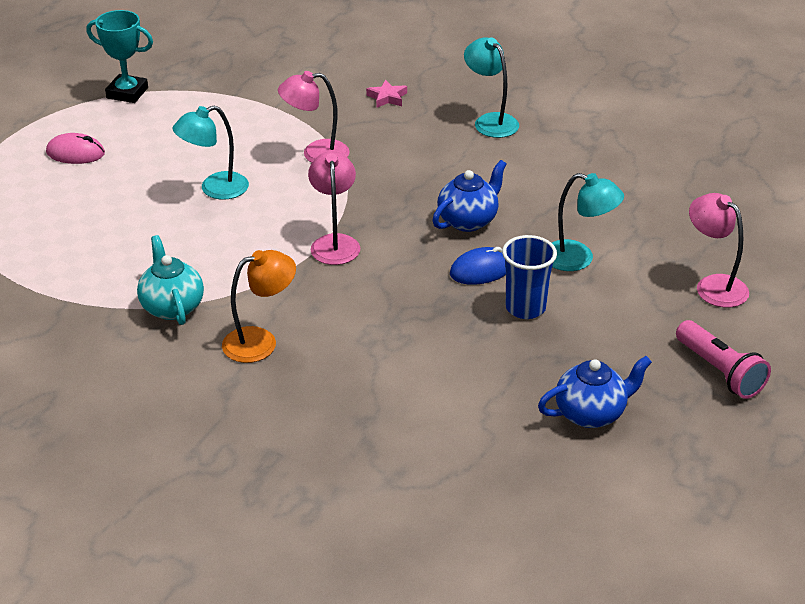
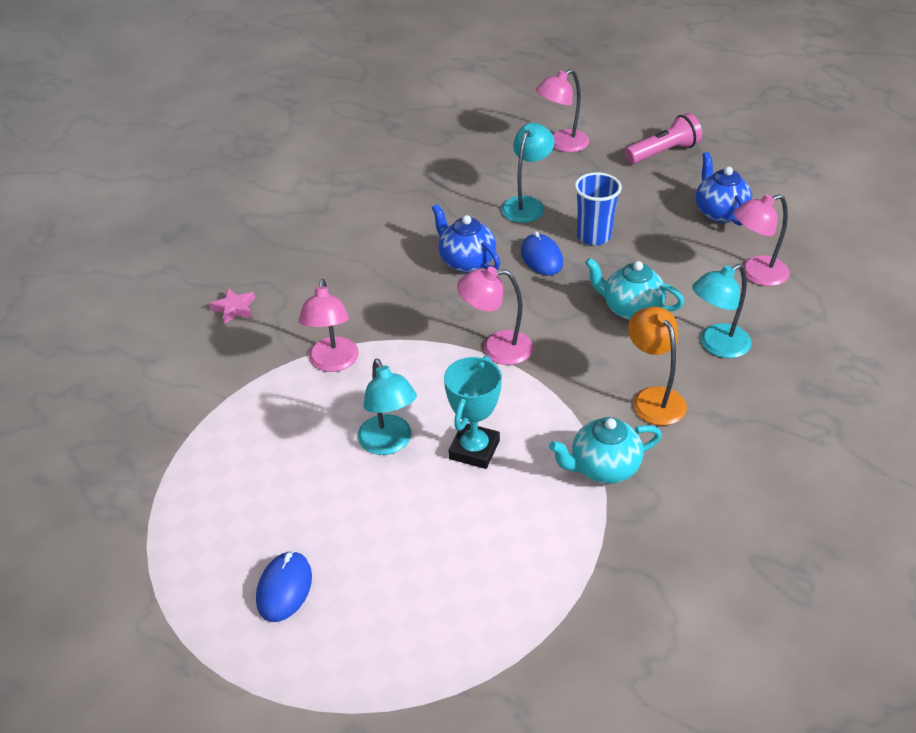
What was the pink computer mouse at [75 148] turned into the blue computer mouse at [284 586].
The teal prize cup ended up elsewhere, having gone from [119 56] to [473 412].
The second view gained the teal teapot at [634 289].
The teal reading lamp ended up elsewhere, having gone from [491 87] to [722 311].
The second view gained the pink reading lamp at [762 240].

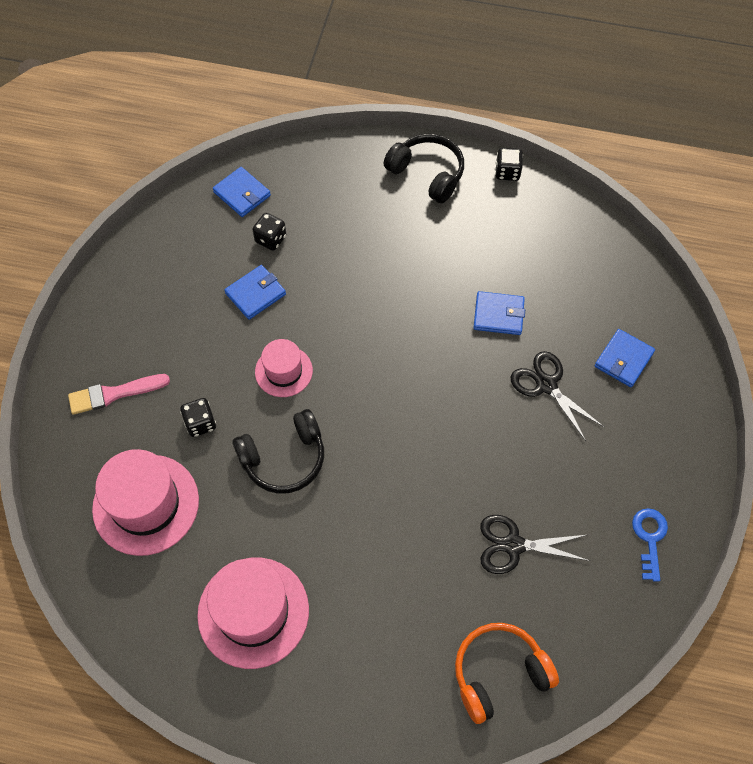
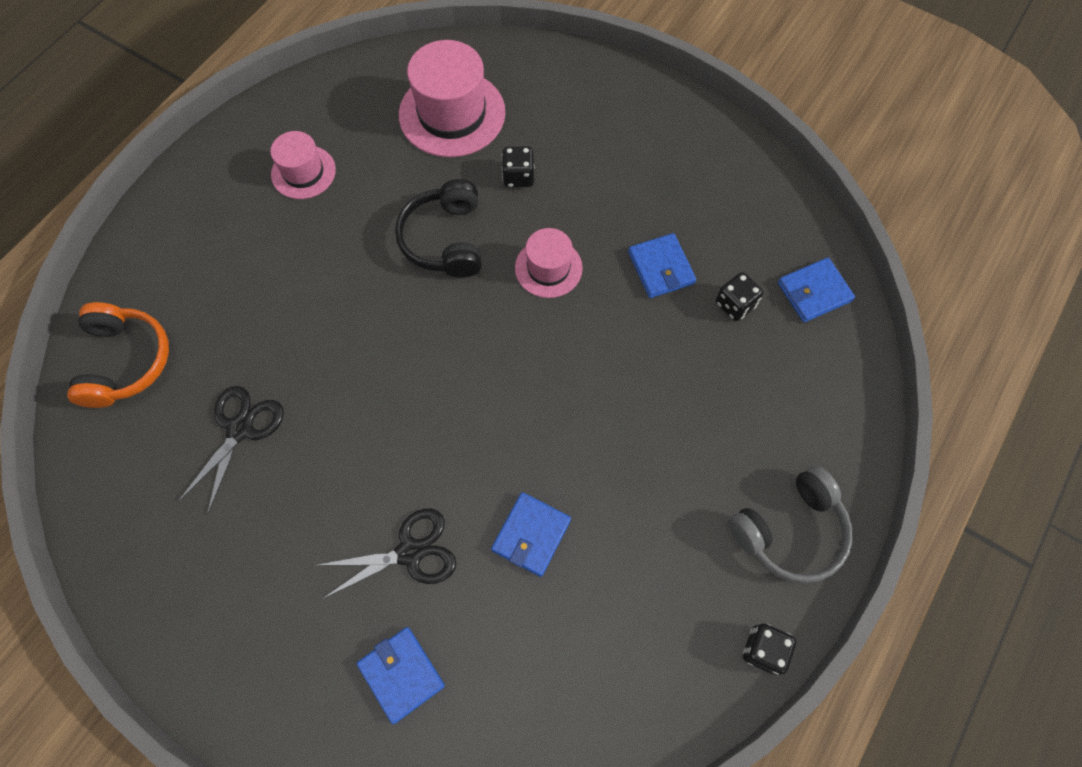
The size of the pink tall hat at [253 613] changed by a factor of 0.58.
What was the black over-ear headphones at [423 169] turned into the grey over-ear headphones at [790 525].
The second view lost the pink brush at [119 394].
The second view lost the blue door key at [650 545].

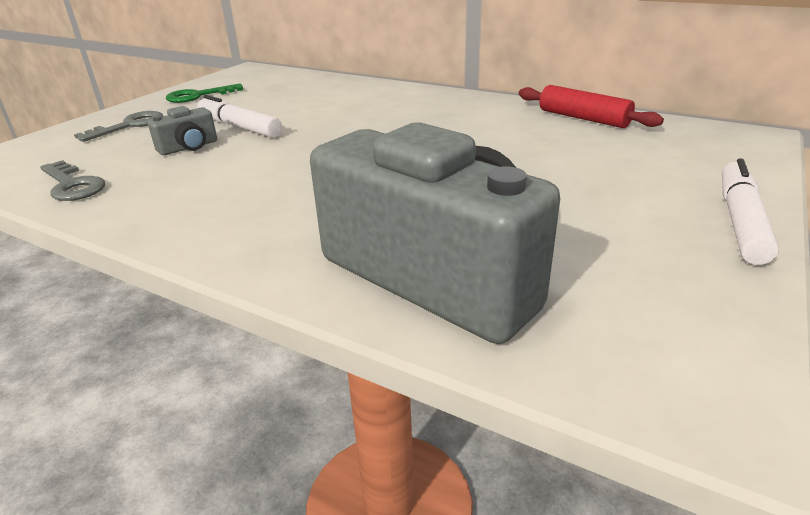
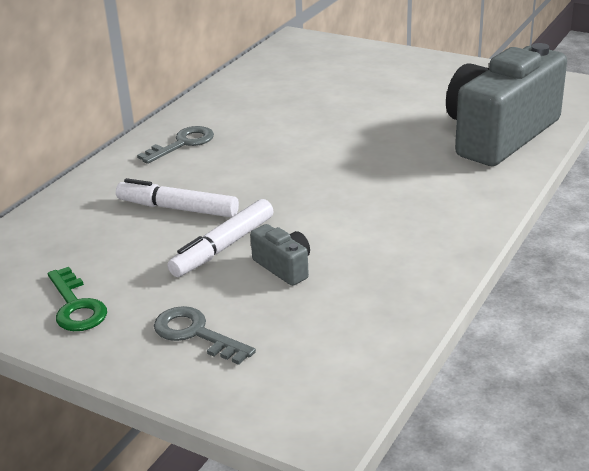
The pure white marker ended up elsewhere, having gone from [750 211] to [177 197].
The grey door key ended up elsewhere, having gone from [72 180] to [175 145].
The second view lost the crimson rolling pin at [591 106].

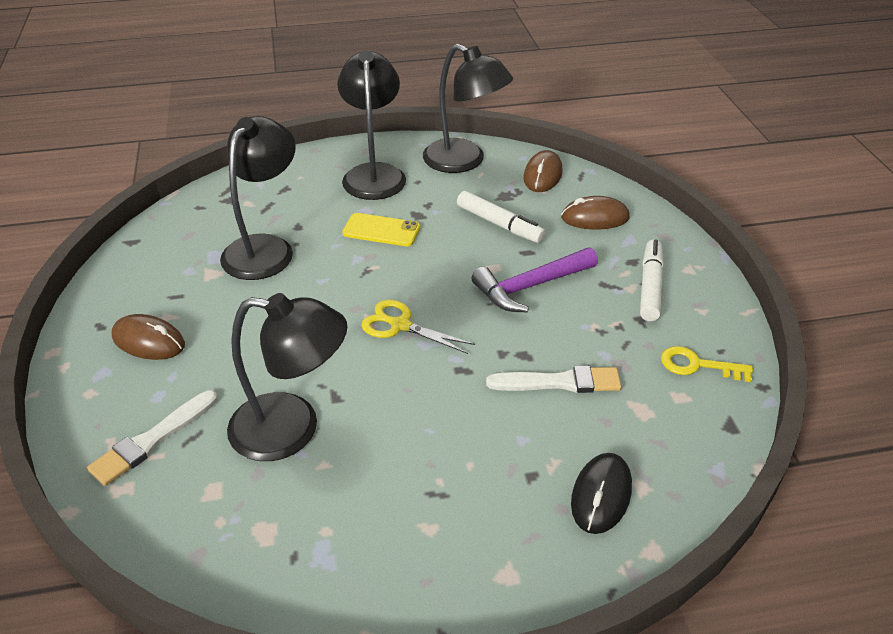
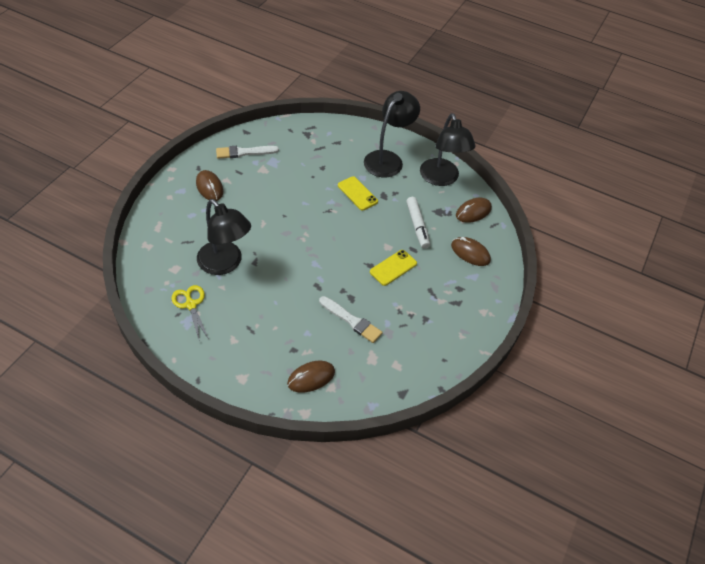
The bright yellow shears ended up elsewhere, having gone from [418 327] to [190 313].
The pure white brush ended up elsewhere, having gone from [152 438] to [247 152].
What was the black computer mouse at [601 493] turned into the brown computer mouse at [311 377].
Where the royal purple hammer stood at [534 280], the bright yellow smartphone came to stand at [393 268].
The second view lost the black reading lamp at [258 198].
The second view lost the pure white marker at [652 280].
The second view lost the bright yellow door key at [707 364].

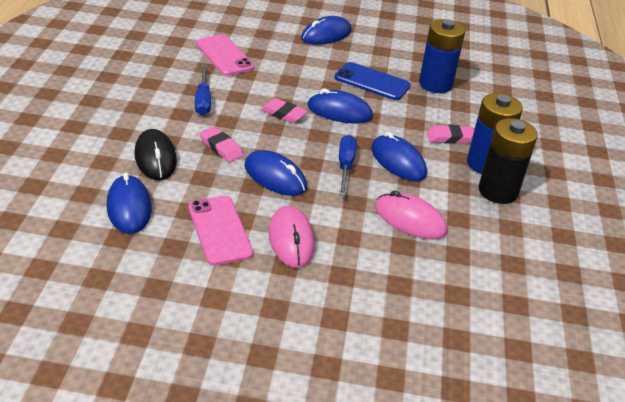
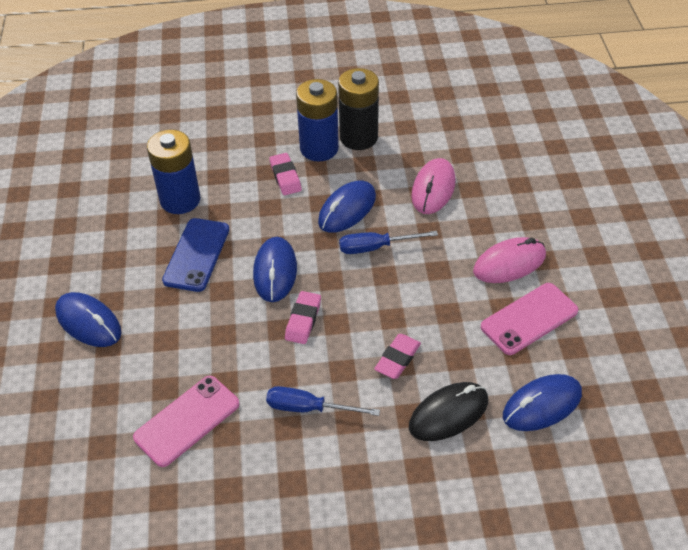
The blue hand screwdriver at [203 90] ended up facing another way, 150 degrees counterclockwise from before.
The second view lost the blue computer mouse at [275 173].

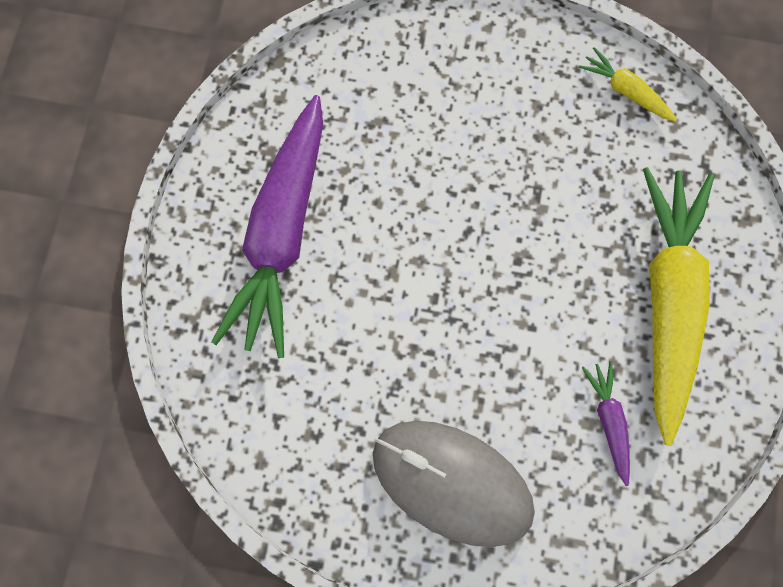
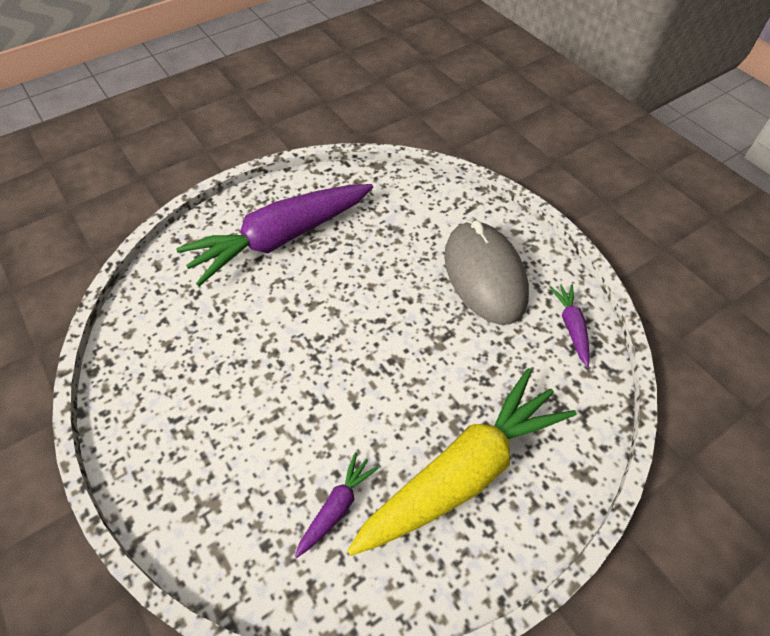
The grey computer mouse ended up elsewhere, having gone from [454 484] to [486 273].
What was the bright yellow root vegetable at [627 84] turned into the royal purple root vegetable at [569 325].

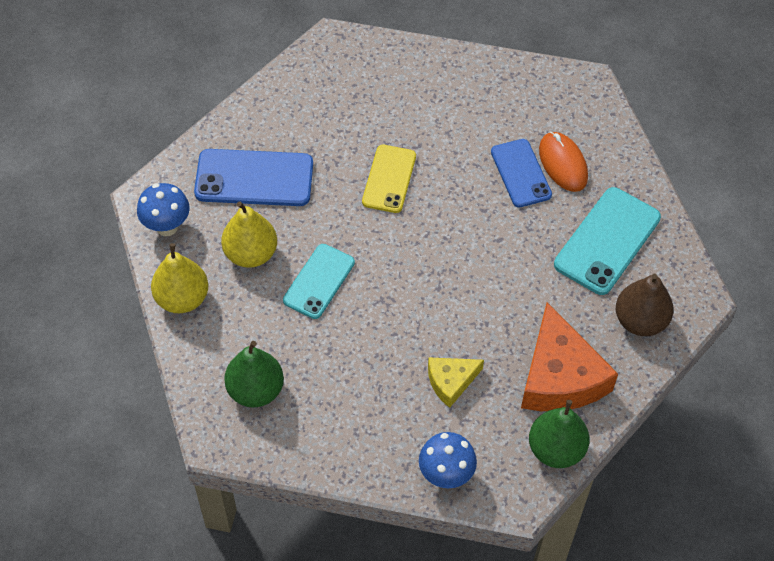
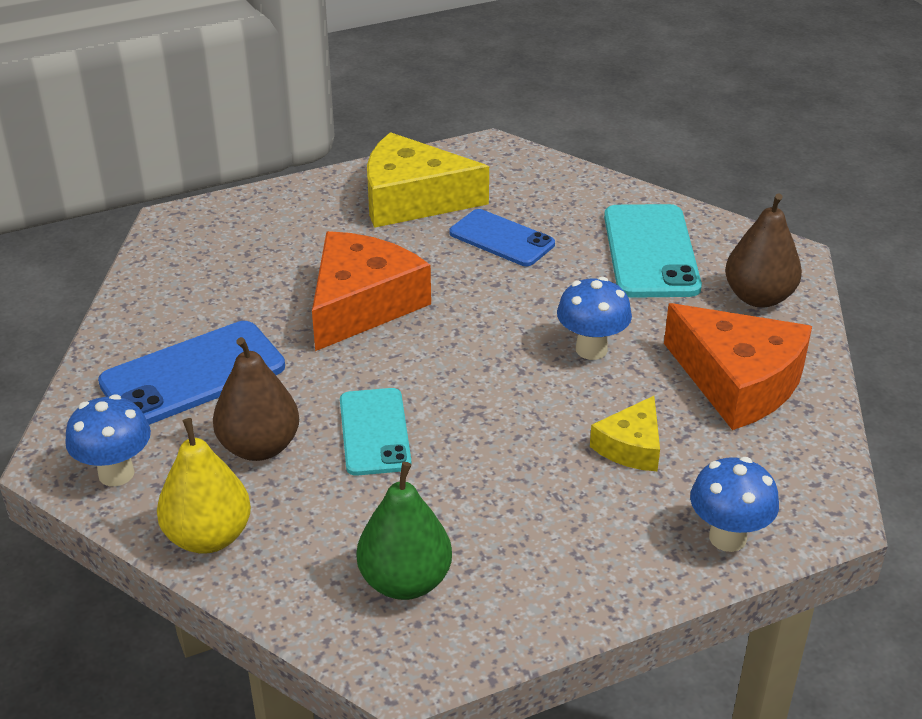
What was the bright yellow pear fruit at [249 234] turned into the brown pear fruit at [256 399].
Where the bright yellow smartphone stood at [389 179], the bright orange piece of cheese came to stand at [371 291].
The second view gained the bright yellow piece of cheese at [428 180].
The second view gained the blue toadstool at [594 318].
The second view lost the green pear fruit at [559 434].
The second view lost the bright orange computer mouse at [563 162].

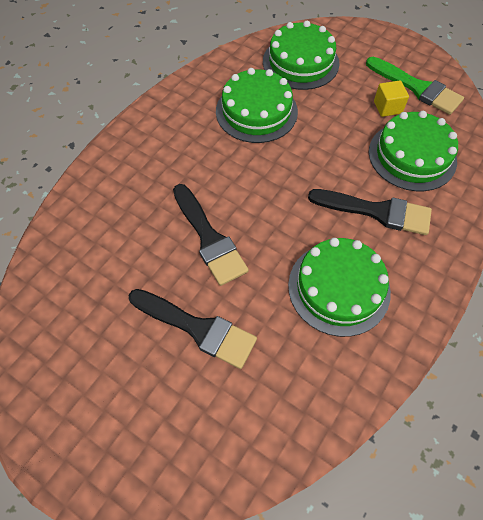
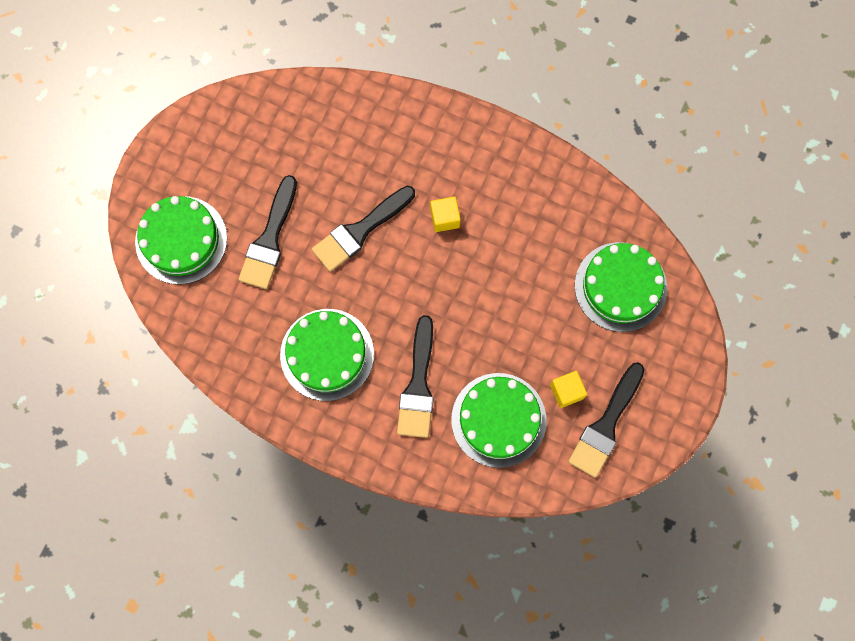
The green cake ended up elsewhere, having gone from [257 105] to [181 240].
The second view gained the bright yellow block at [445 214].
What was the green brush at [415 86] turned into the black brush at [606 420].

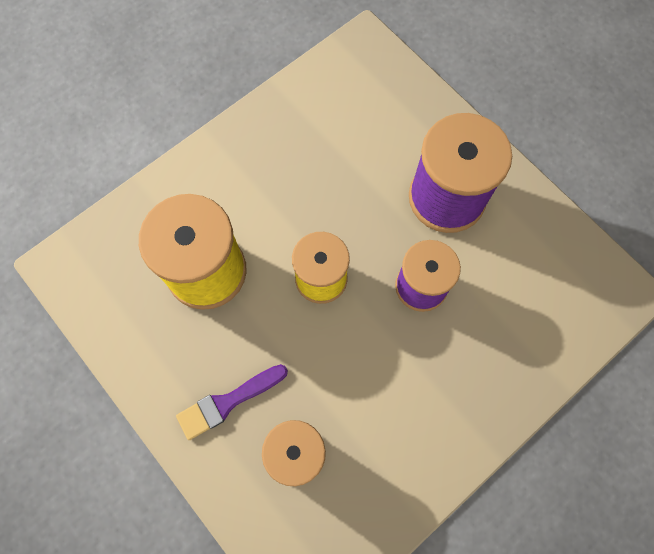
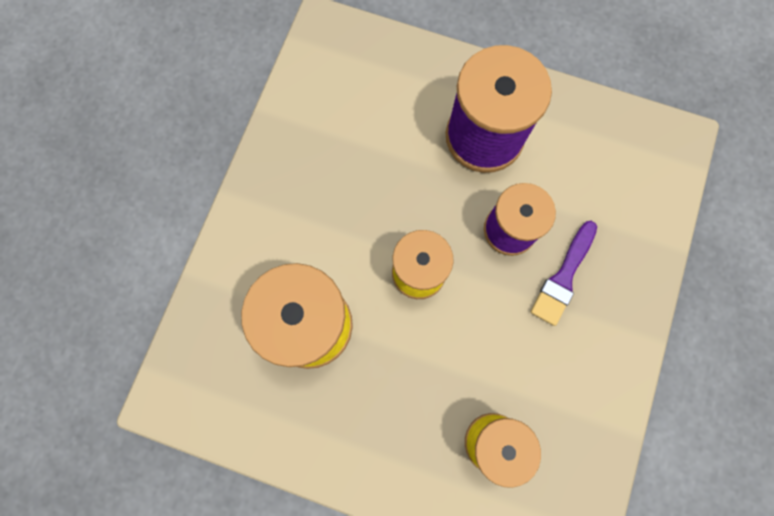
The royal purple brush ended up elsewhere, having gone from [232 402] to [564 273].

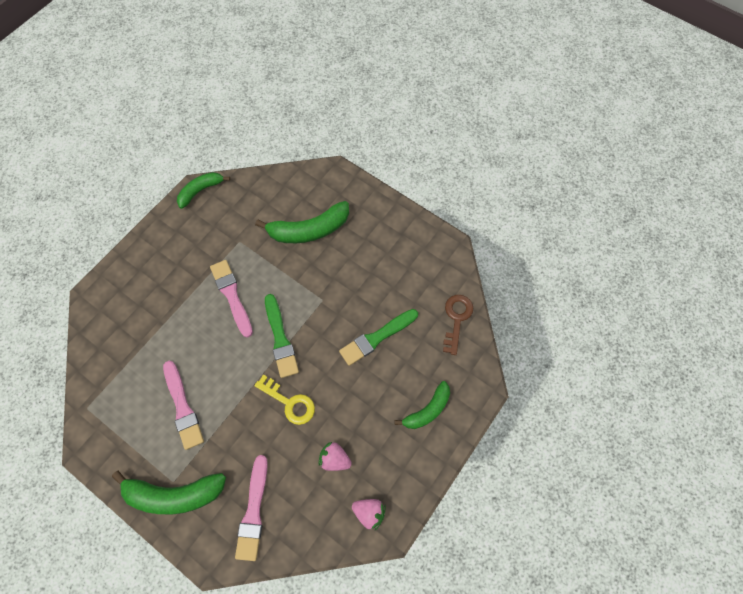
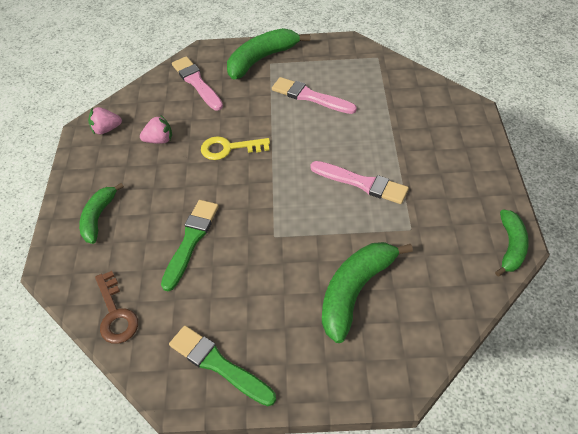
The green brush ended up elsewhere, having gone from [282 336] to [222 366].

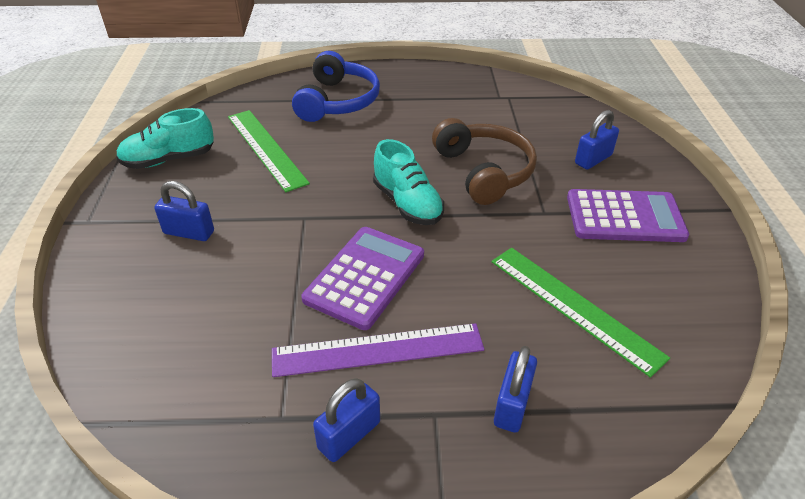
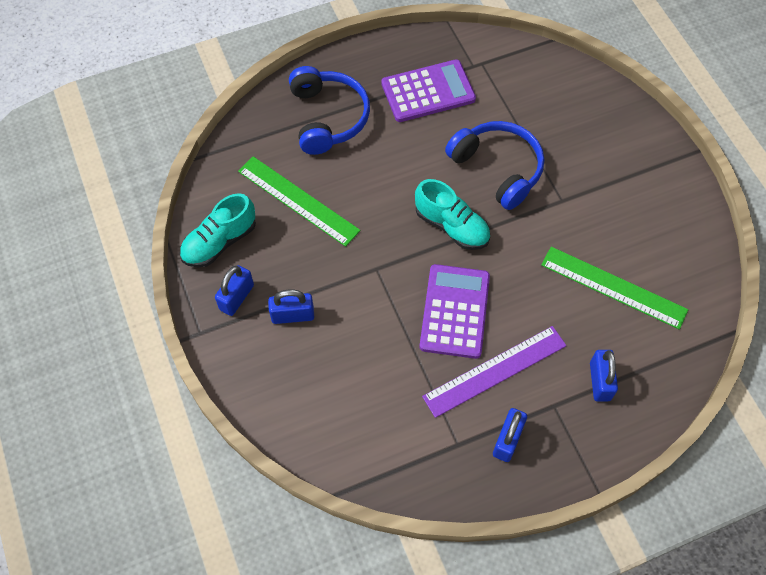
The blue lock ended up elsewhere, having gone from [597 140] to [234 290].
The royal purple adding machine ended up elsewhere, having gone from [628 215] to [428 90].
What was the brown over-ear headphones at [484 161] turned into the blue over-ear headphones at [494 165].

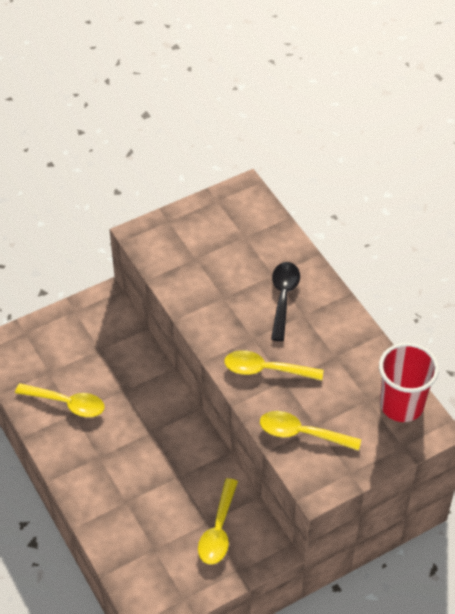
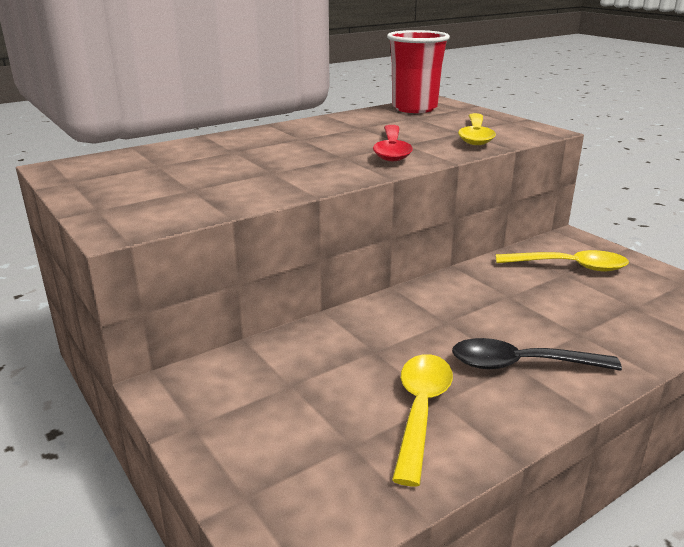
What was the bright yellow spoon at [274 365] turned into the crimson spoon at [393 143].
The black spoon ended up elsewhere, having gone from [285 301] to [537 354].

